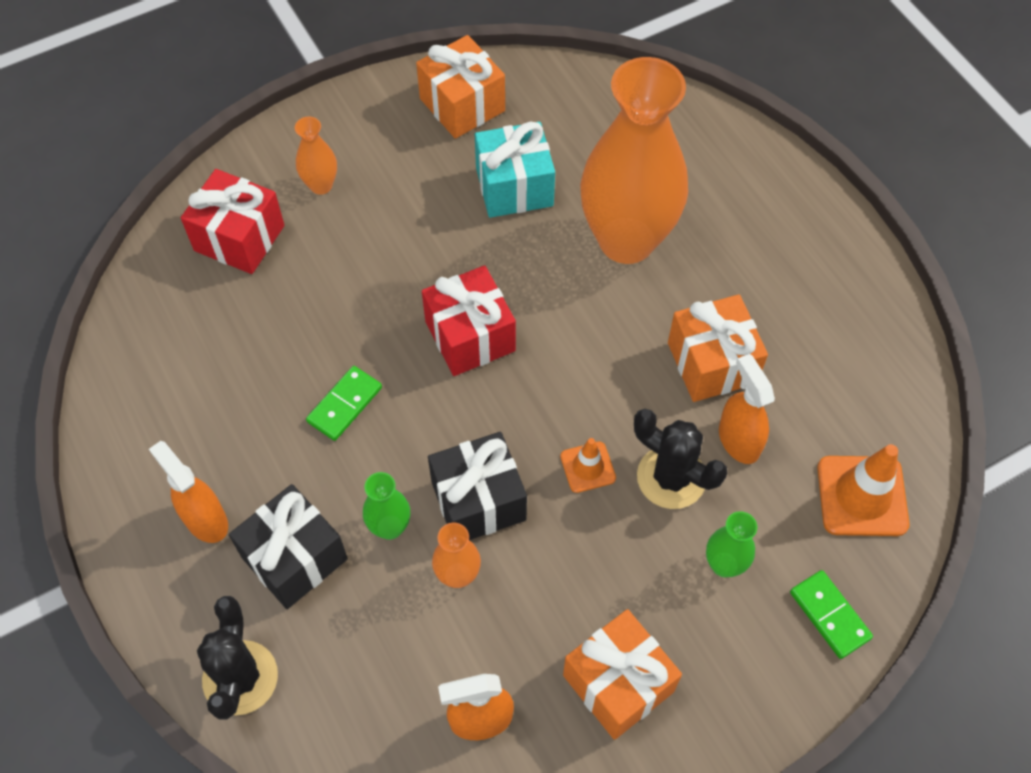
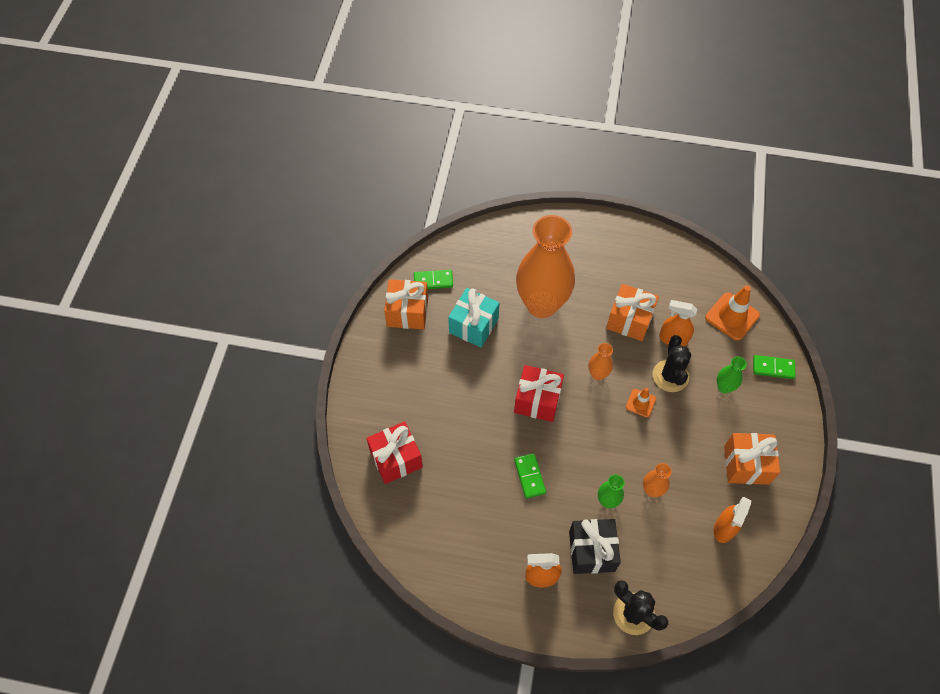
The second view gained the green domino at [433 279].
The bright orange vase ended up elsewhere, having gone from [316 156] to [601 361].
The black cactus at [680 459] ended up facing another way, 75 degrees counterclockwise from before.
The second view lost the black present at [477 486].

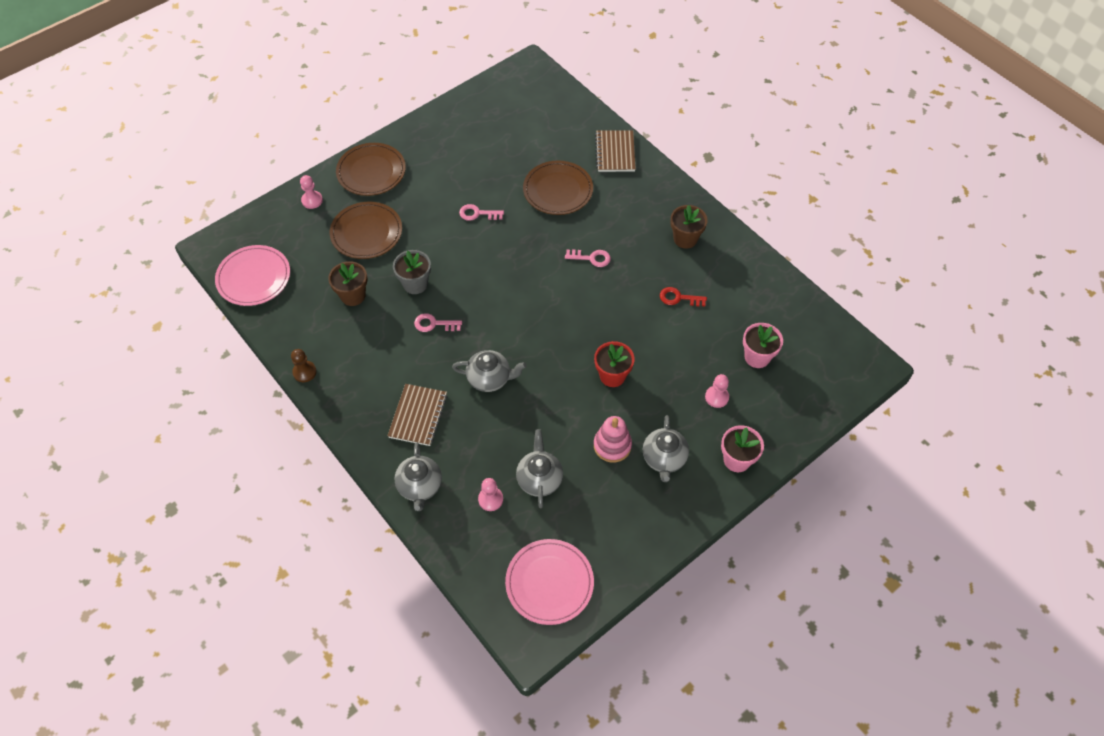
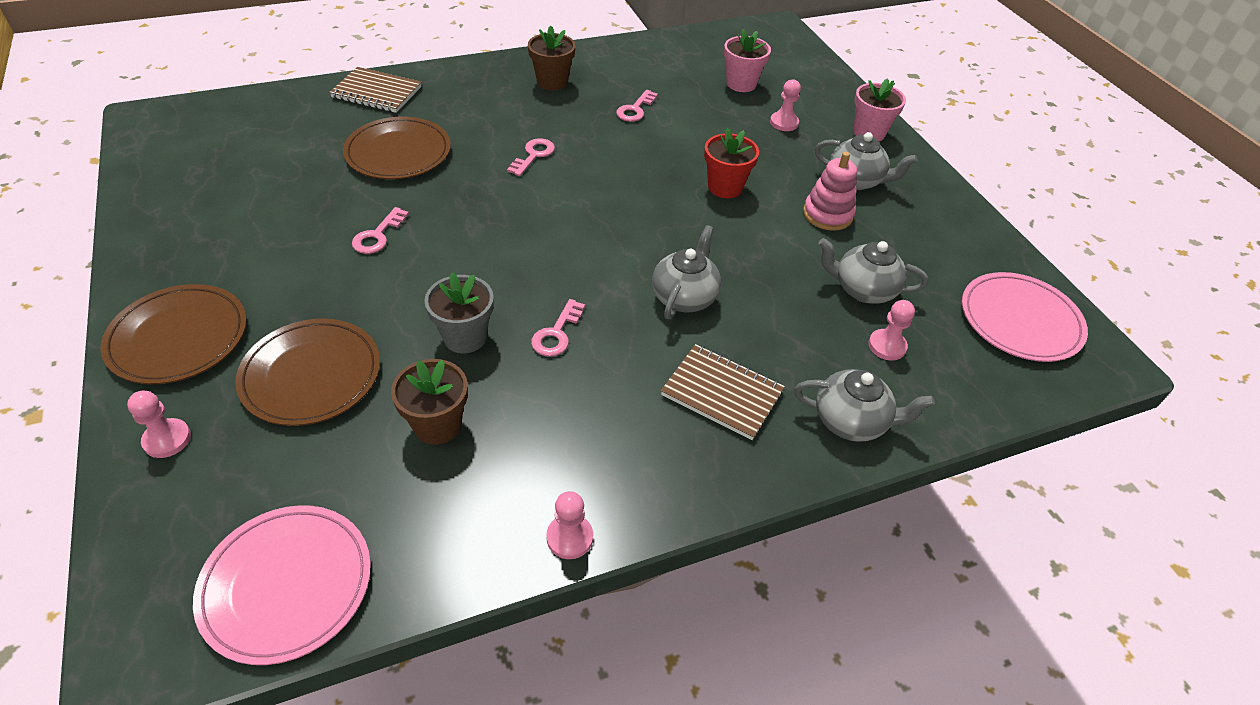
What was the brown chess pawn at [304 365] turned into the pink chess pawn at [569 525].
What was the crimson door key at [683 296] turned into the pink door key at [637 106].

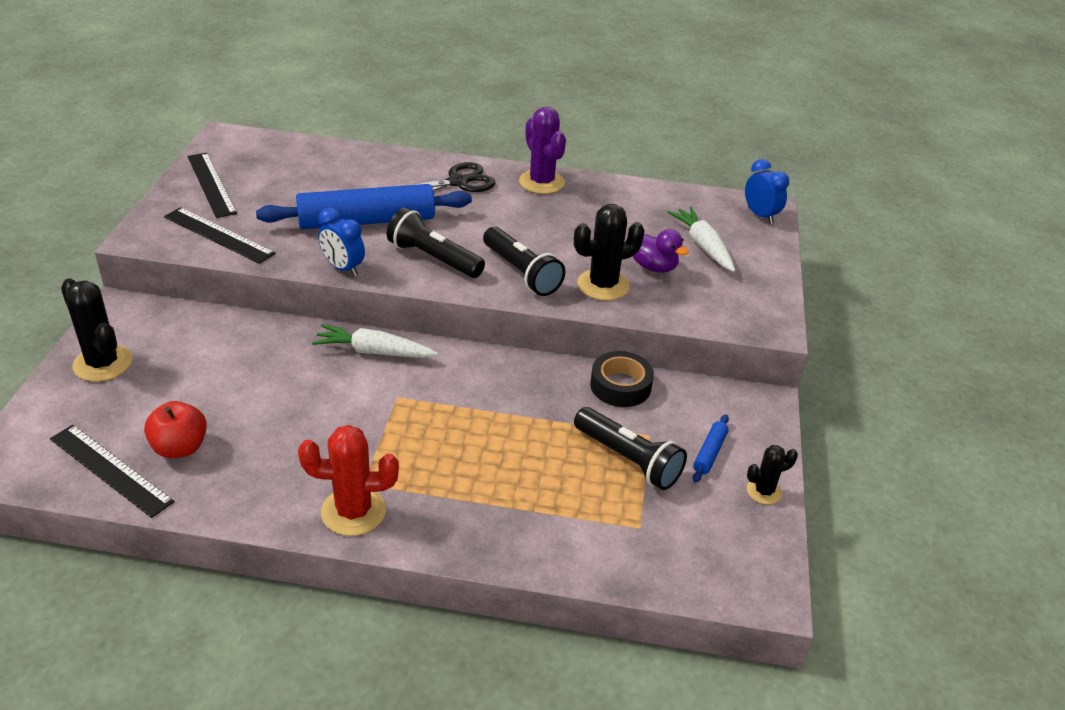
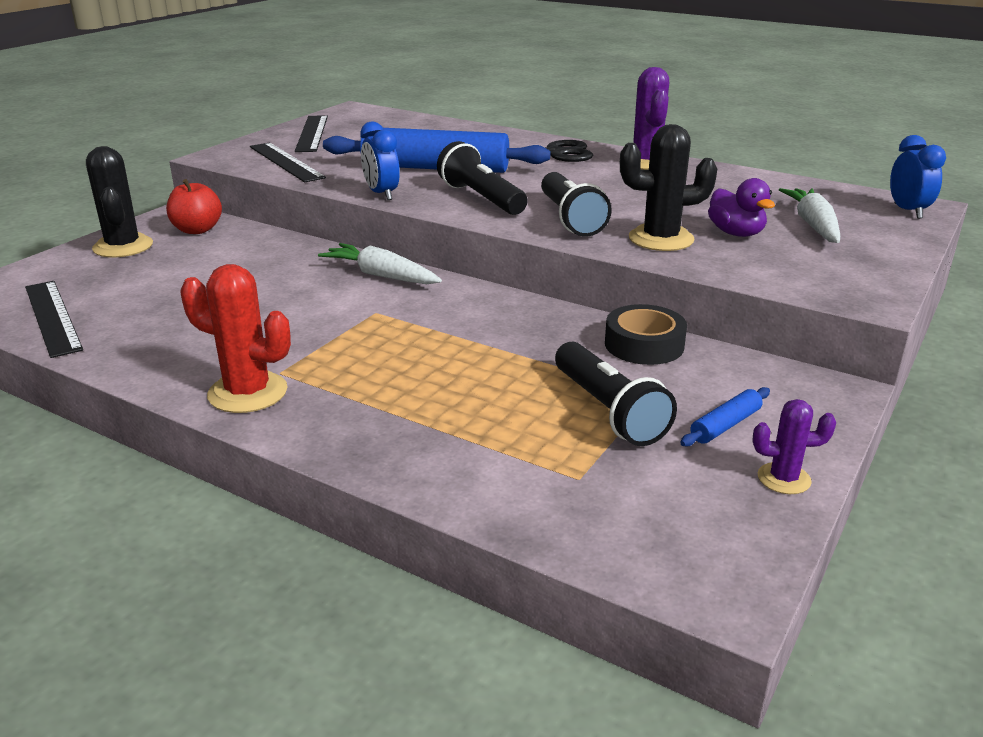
The crimson apple fruit ended up elsewhere, having gone from [175 430] to [194 206].
What was the black cactus at [772 475] turned into the royal purple cactus at [794 446].

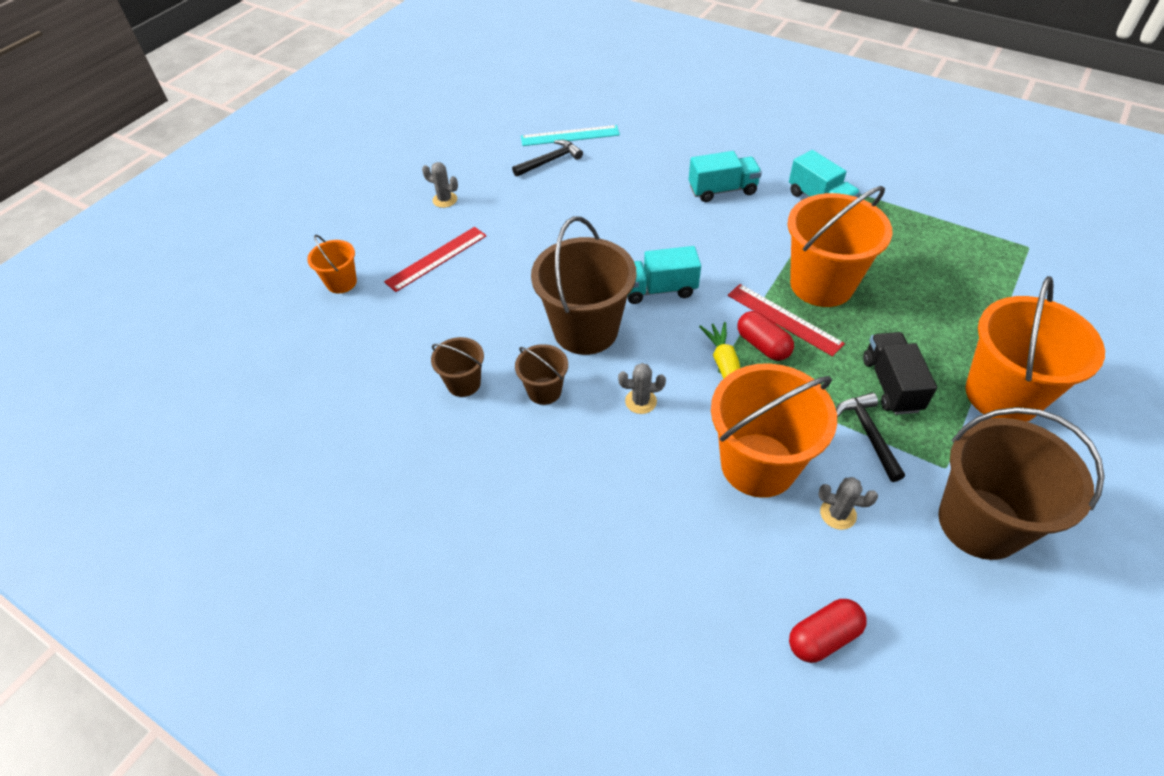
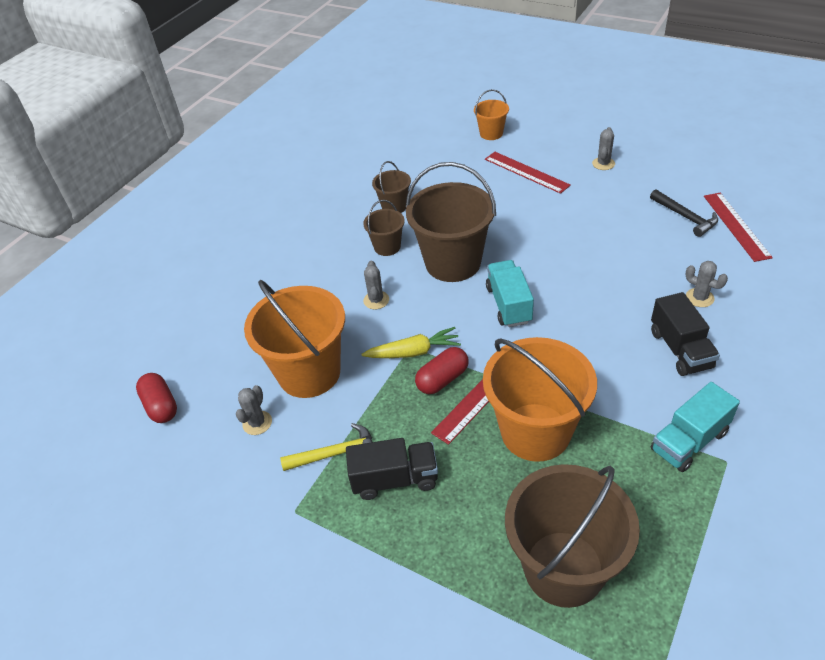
What was the black hammer at [870 437] turned into the bright yellow hammer at [326 447].
The brown pail ended up elsewhere, having gone from [1021 483] to [572 536].
What was the teal toy truck at [725 176] turned into the black toy truck at [685 334].
The second view gained the grey cactus at [706 284].
What was the teal measuring stick at [570 135] turned into the crimson measuring stick at [738 227].
The second view lost the bright orange pail at [1035 349].

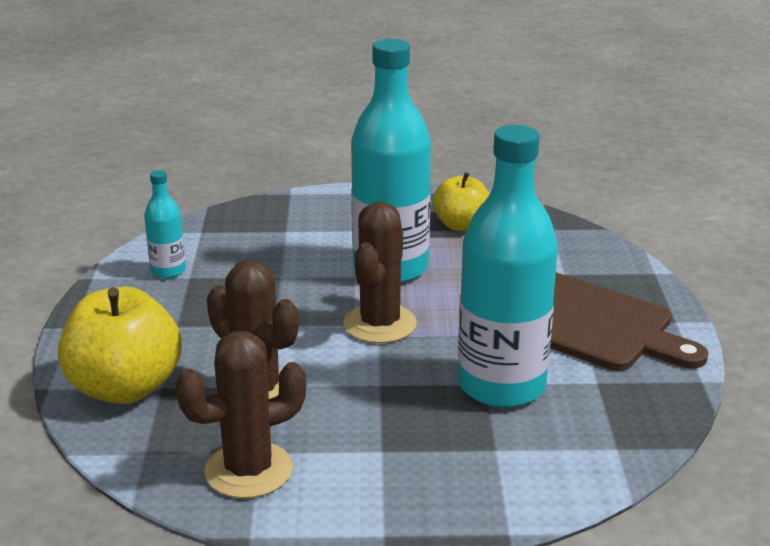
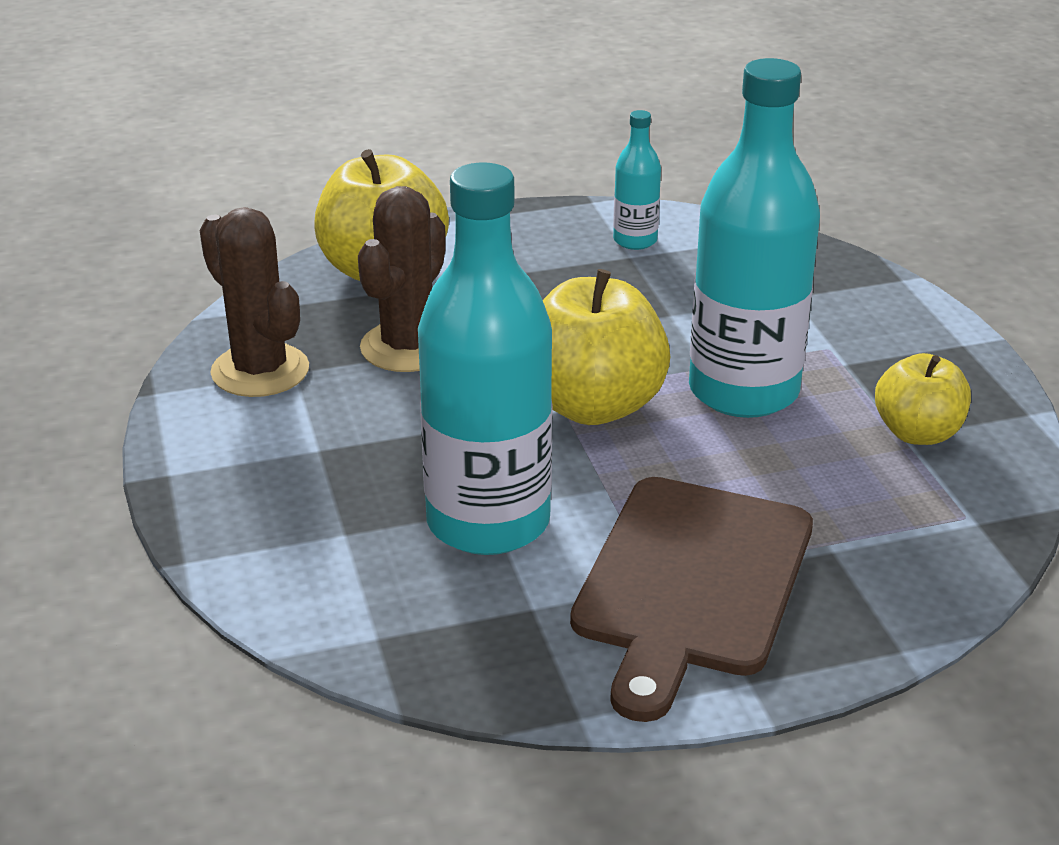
Where the brown cactus stood at [380 272], the bright yellow apple fruit came to stand at [606 347].

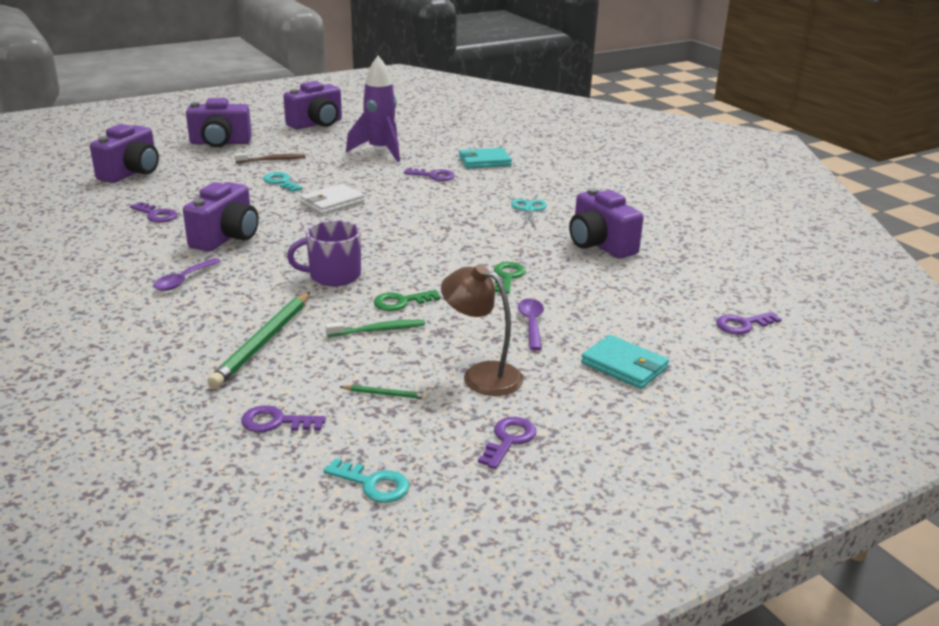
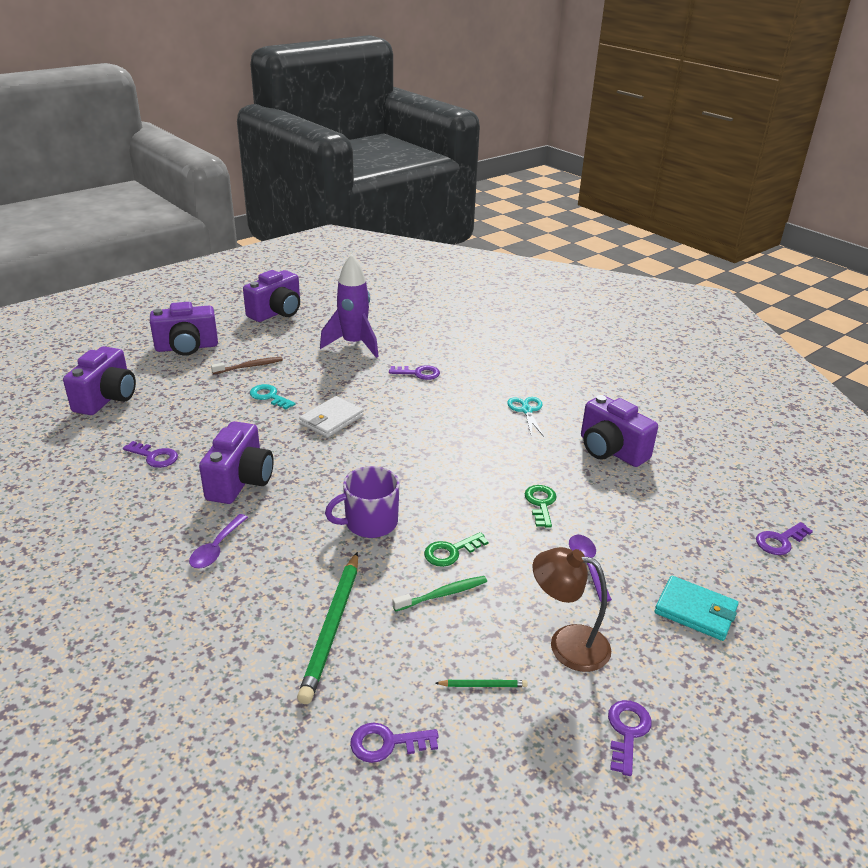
The second view lost the teal door key at [366 480].
The second view lost the teal billfold at [485 158].

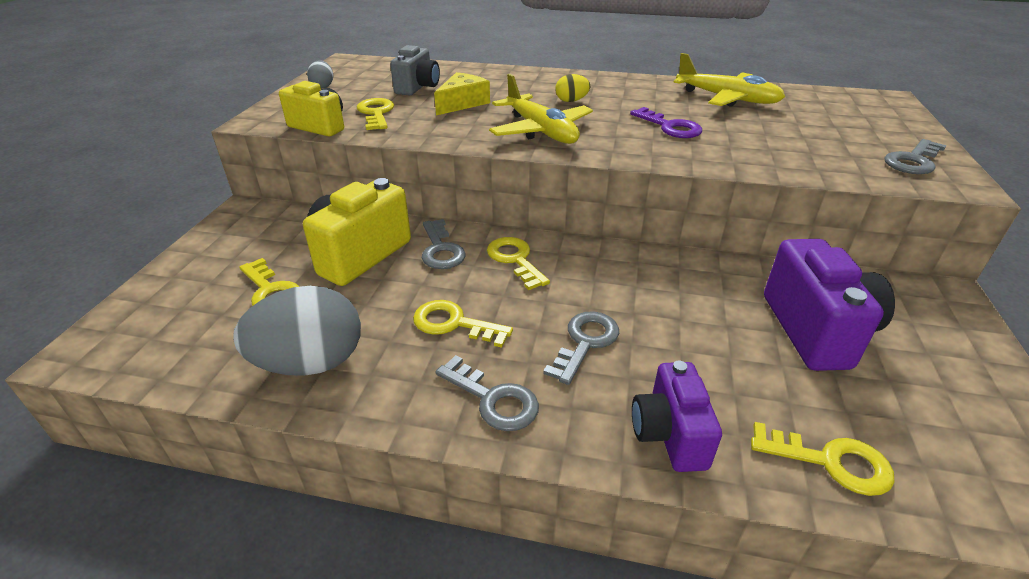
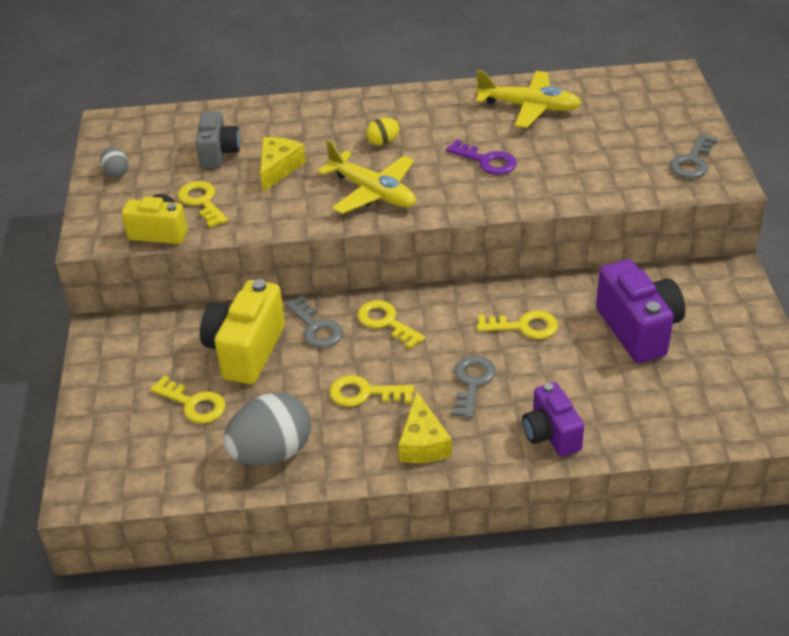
Where the grey door key stood at [487 393], the bright yellow piece of cheese came to stand at [425 427].
The bright yellow door key ended up elsewhere, having gone from [823 459] to [517 324].

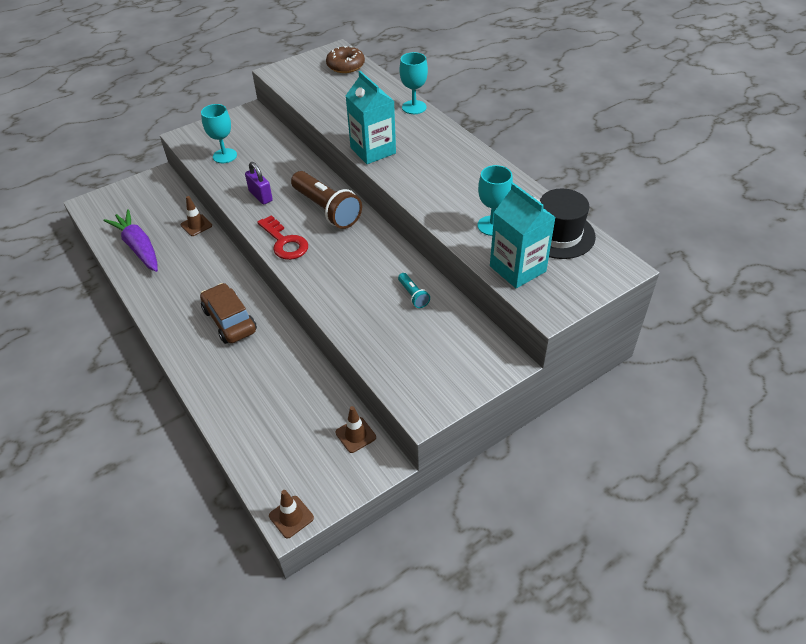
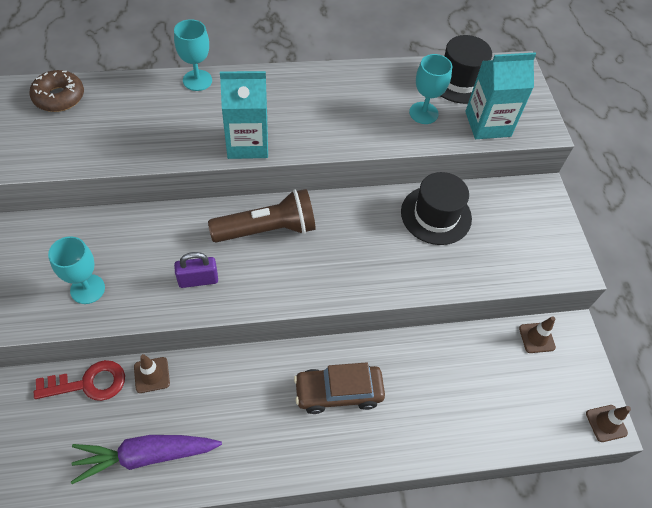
The crimson door key ended up elsewhere, having gone from [282 237] to [79 380].
Where the teal flashlight stood at [414 290], the black tall hat came to stand at [436 208].

